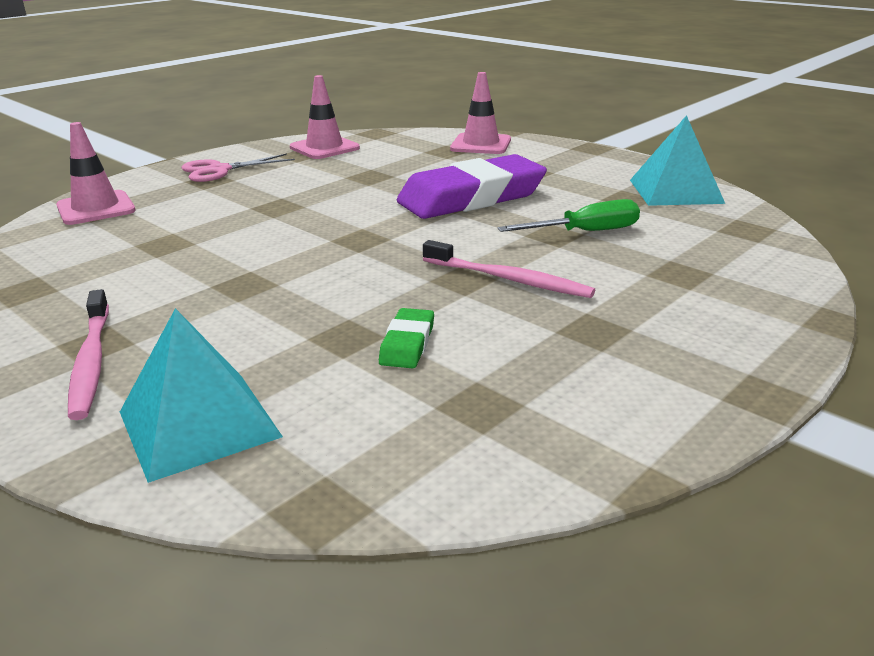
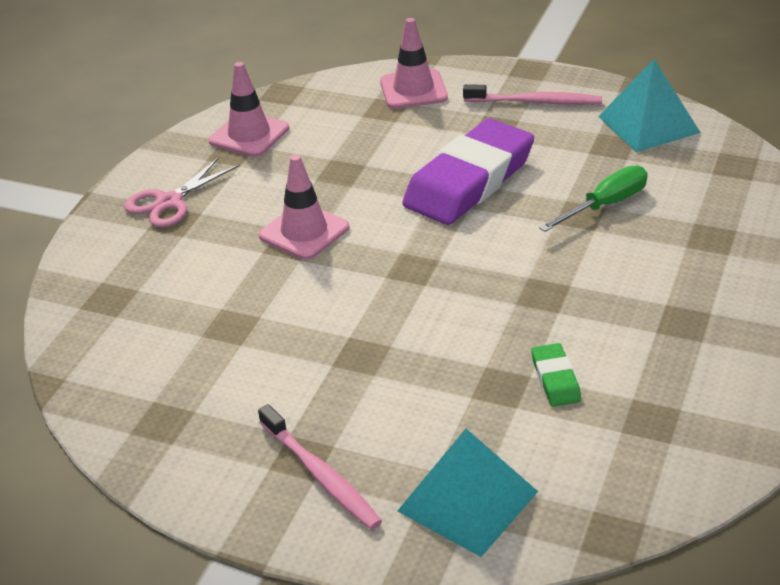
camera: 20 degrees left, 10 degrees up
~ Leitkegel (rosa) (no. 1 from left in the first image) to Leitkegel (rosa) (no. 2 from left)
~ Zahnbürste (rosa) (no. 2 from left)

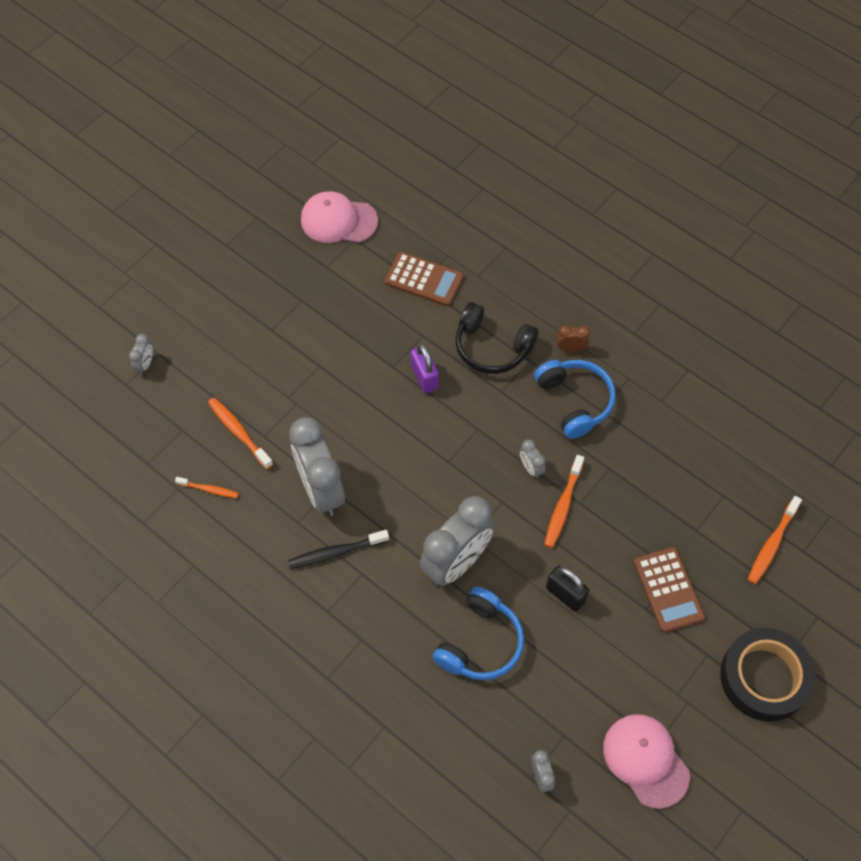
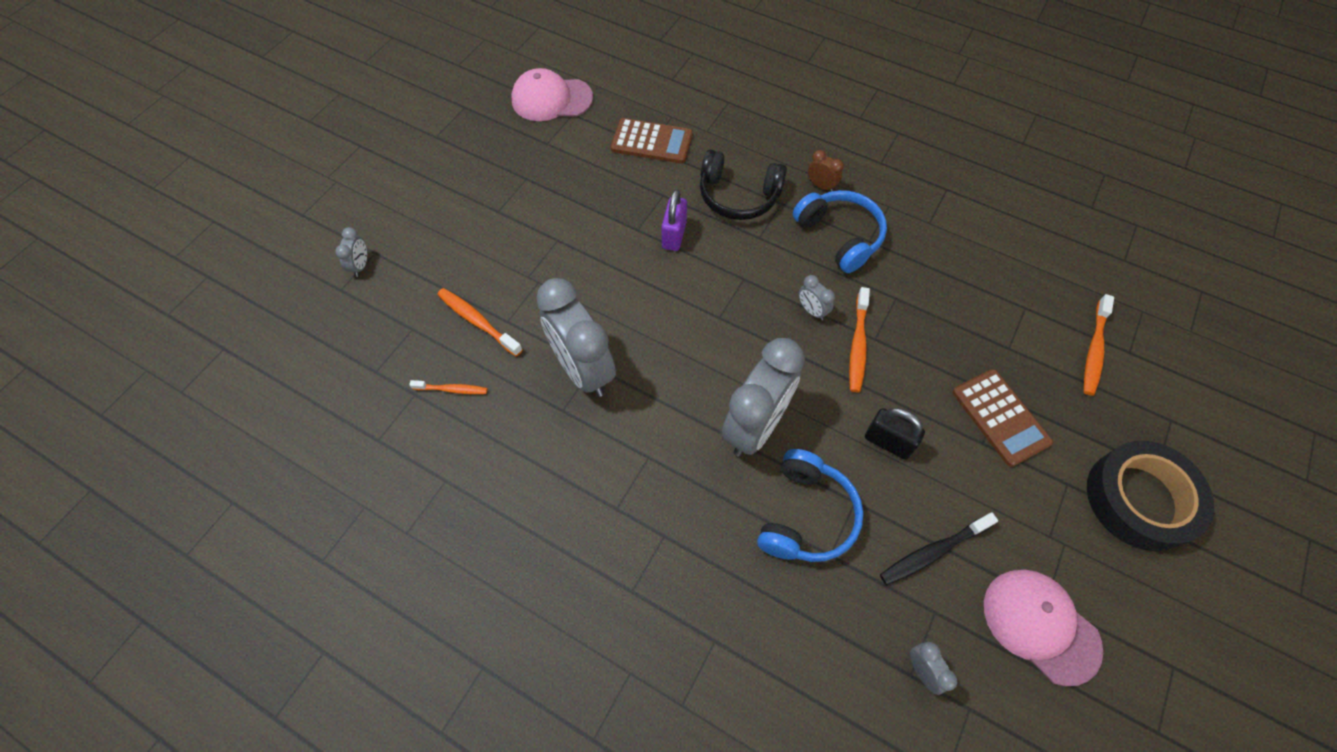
camera: 10 degrees left, 0 degrees up
~ Wecker (braun) 45 degrees clockwise
~ Vorhängeschloss (lila) 45 degrees clockwise
~ Zahnbürste (schwarz)

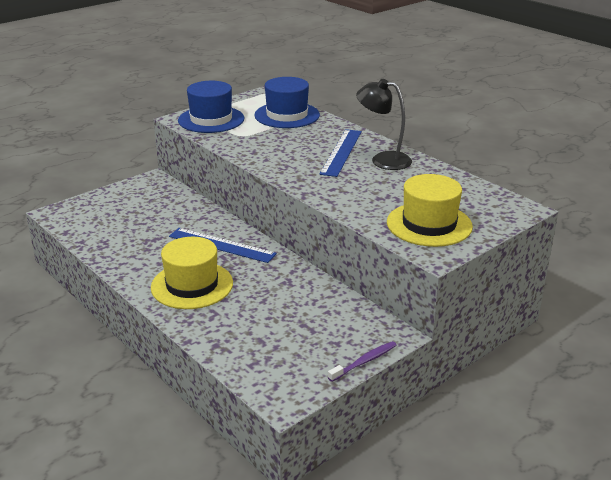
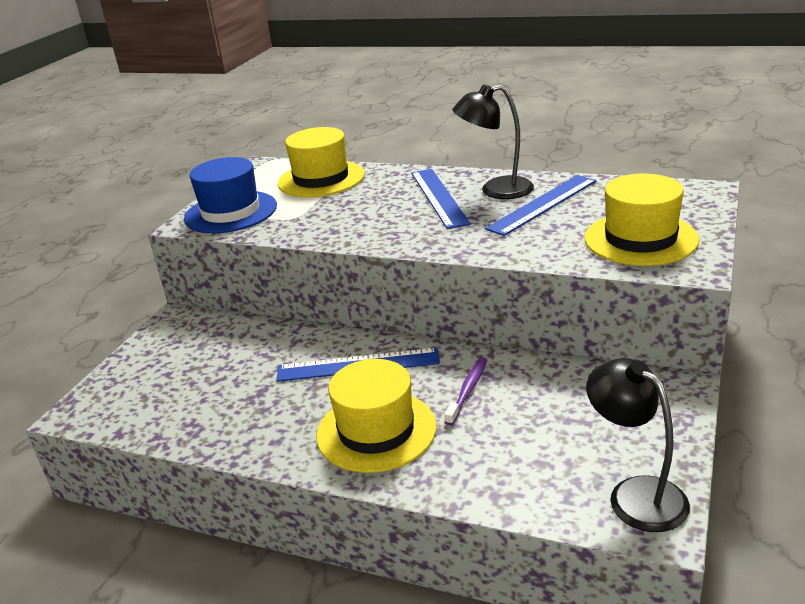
camera: 25 degrees left, 0 degrees up
~ Hut (blau) (no. 2 from left) to Hut (gelb) (no. 1 from left)
~ Zahnbürste (lila)
+ Lineal (blau) (no. 3 from left)
+ Lampe (schwarz) (no. 2 from left)

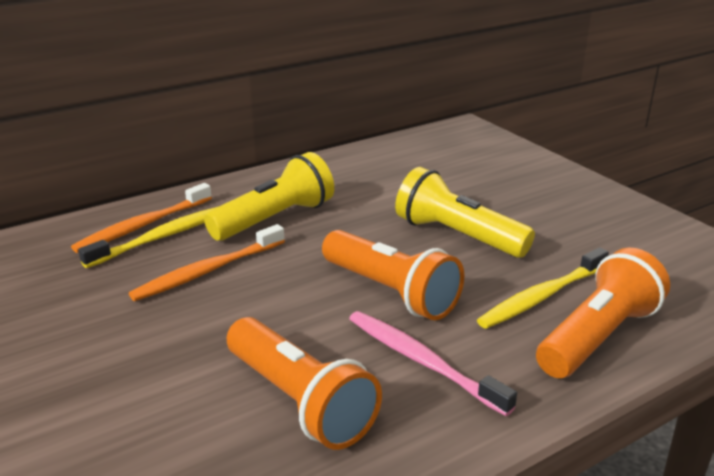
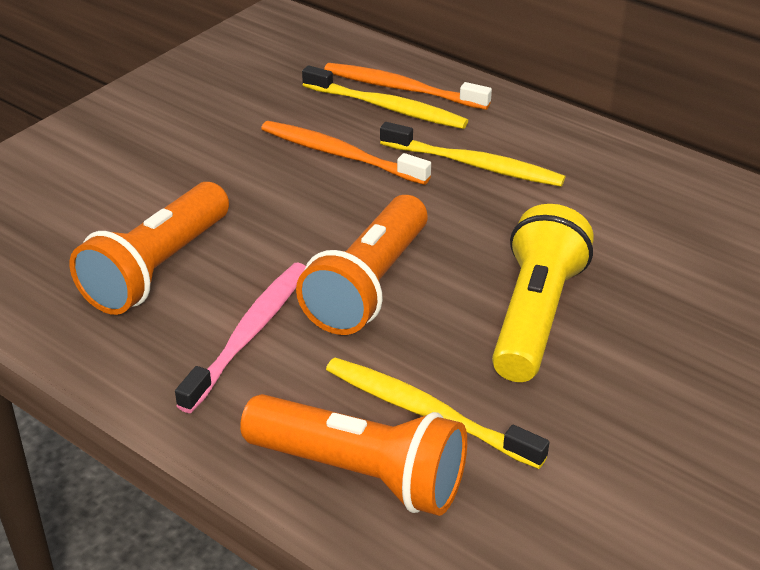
camera: 70 degrees right, 10 degrees up
~ Taschenlampe (gelb) (no. 1 from left) to Zahnbürste (gelb) (no. 3 from left)

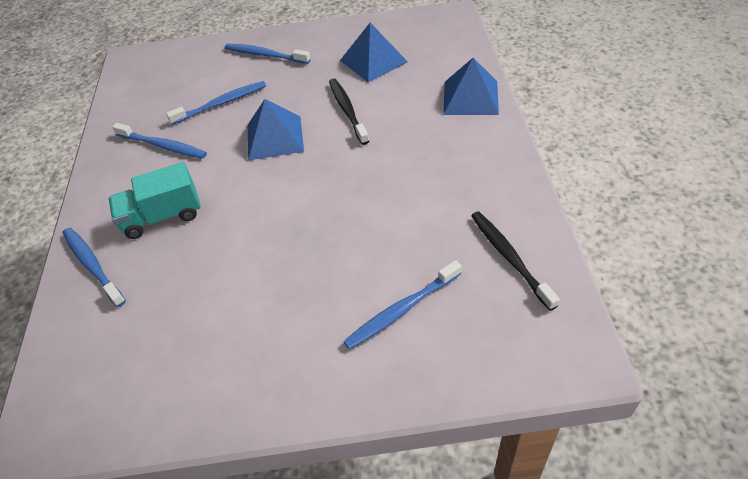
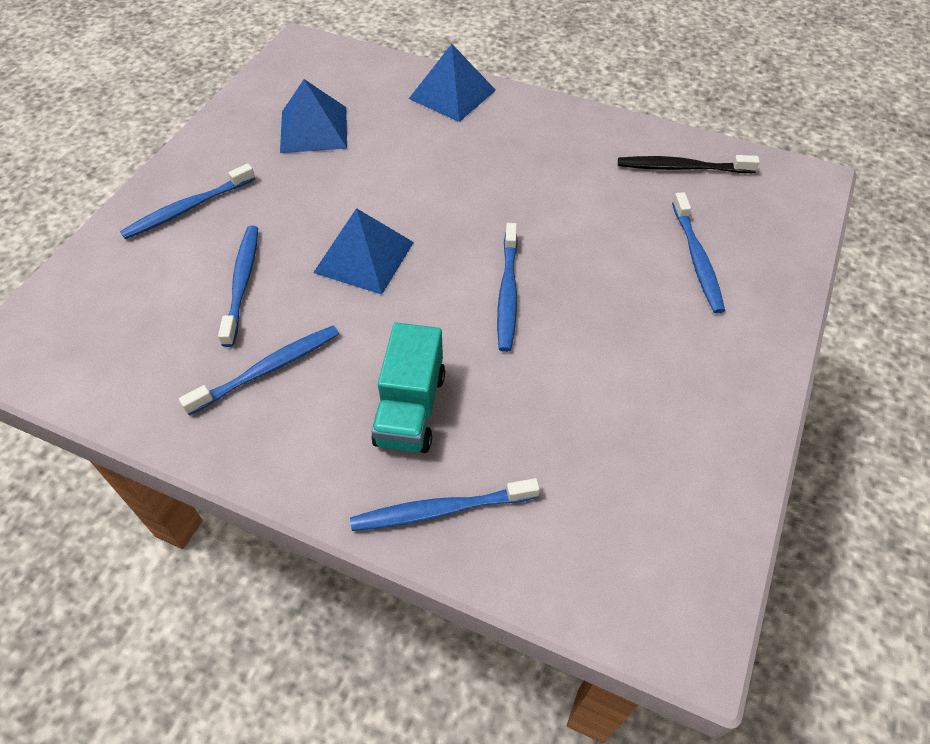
camera: 65 degrees left, 5 degrees up
- Zahnbürste (schwarz) (no. 1 from left)
+ Zahnbürste (blau) (no. 5 from left)

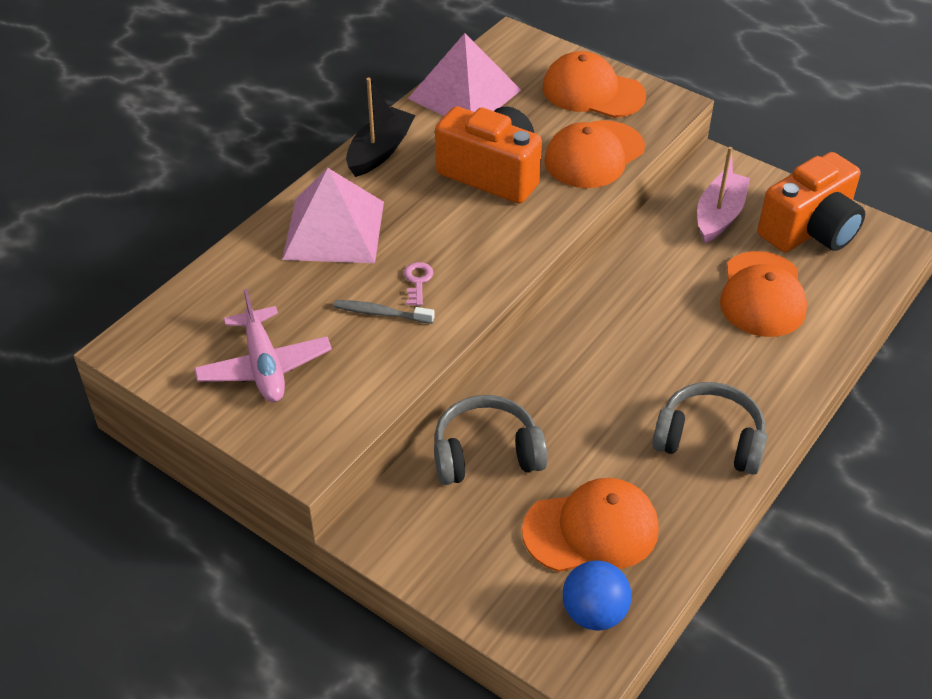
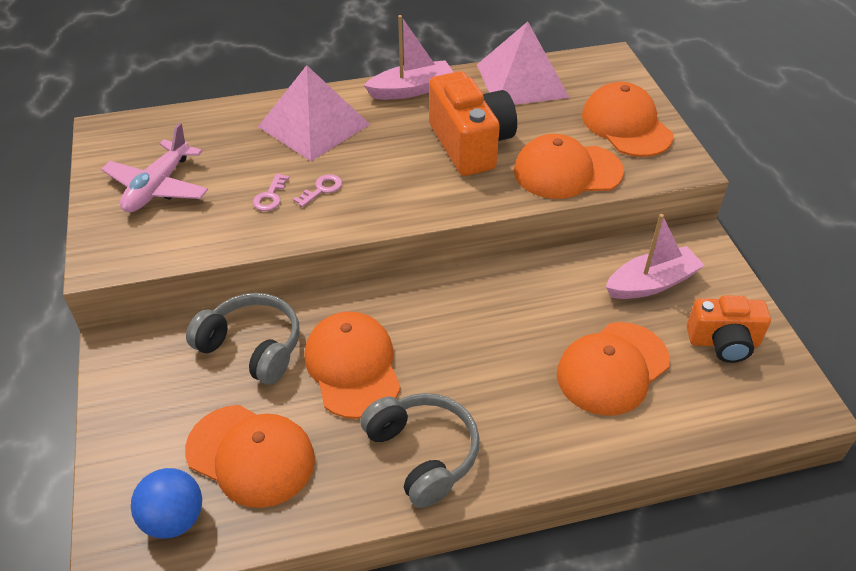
camera: 40 degrees right, 0 degrees up
~ Boot (schwarz) to Boot (rosa) (no. 1 from left)
~ Kamera (orange) (no. 2 from left) x0.65
~ Zahnbürste (grau) to Schlüssel (rosa) (no. 1 from left)
+ Kappe (orange) (no. 2 from left)

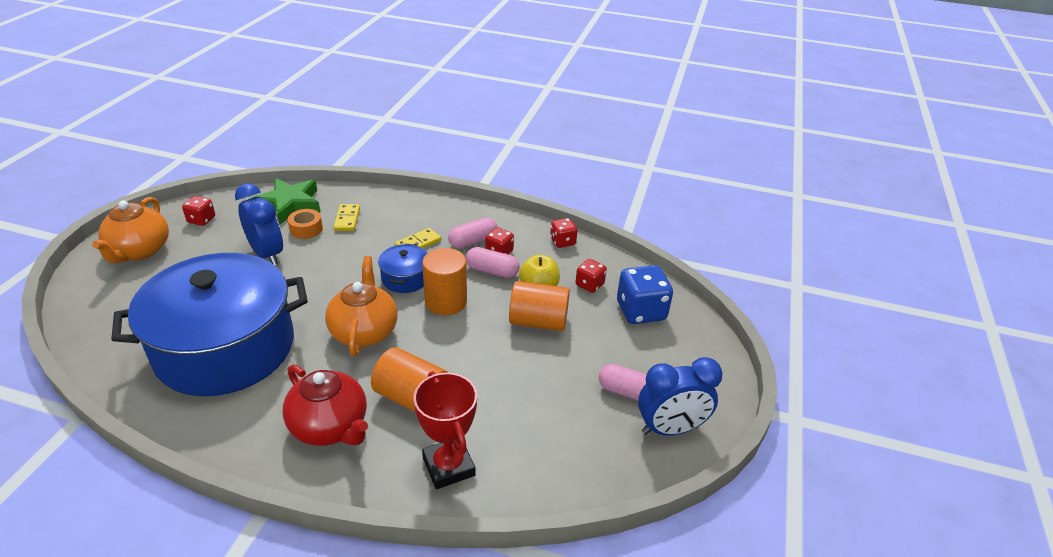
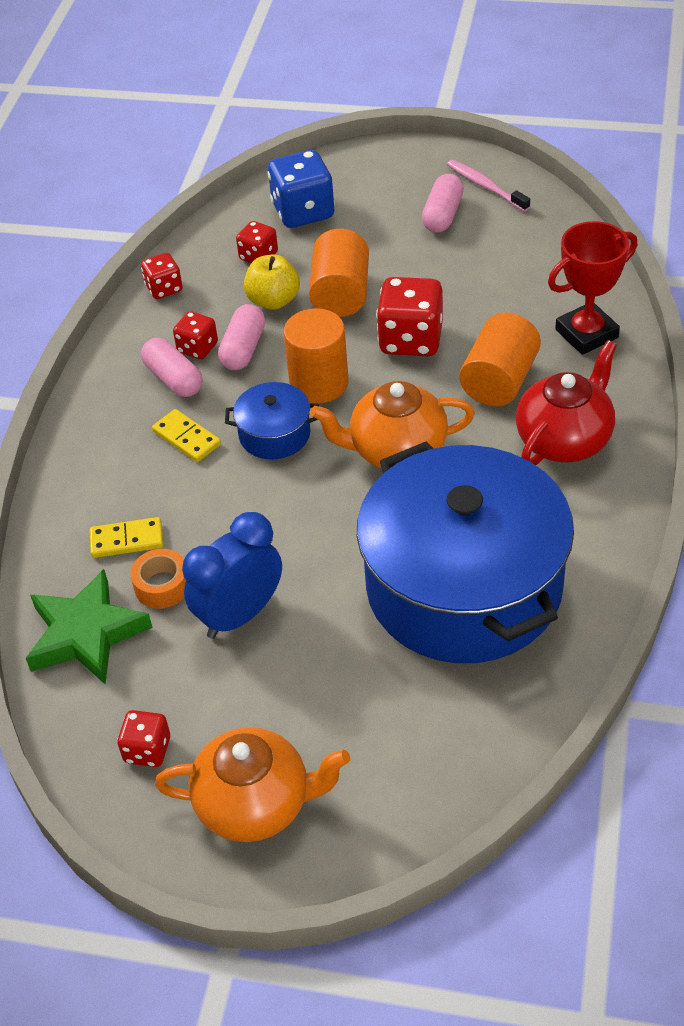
camera: 90 degrees left, 10 degrees up
~ Wecker (blau) (no. 2 from left) to Zahnbürste (rosa)
+ Spielwürfel (rot) (no. 5 from left)

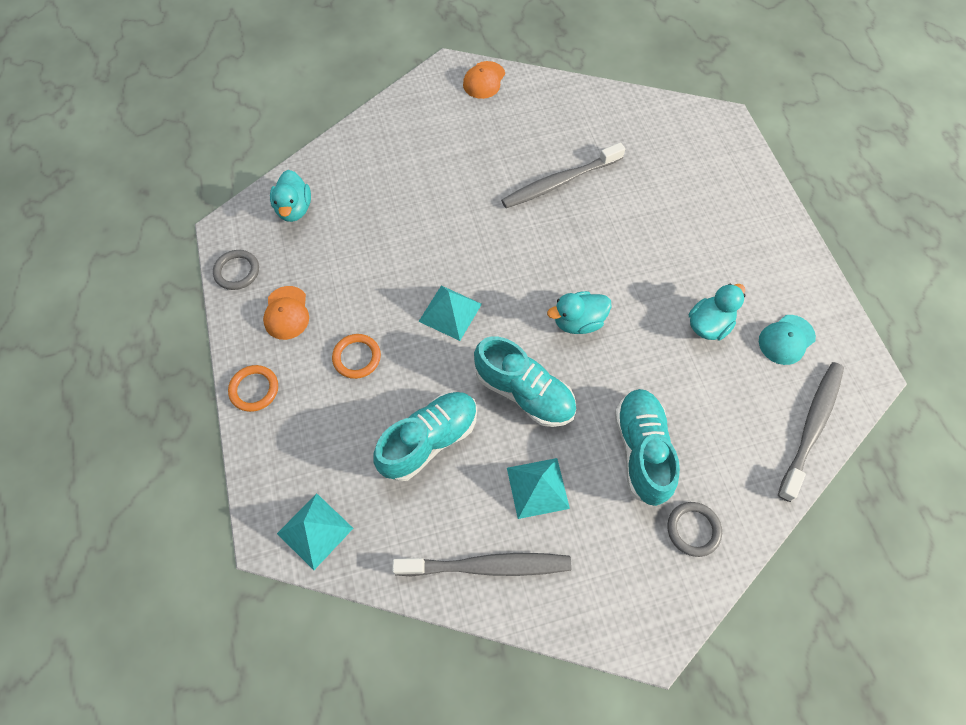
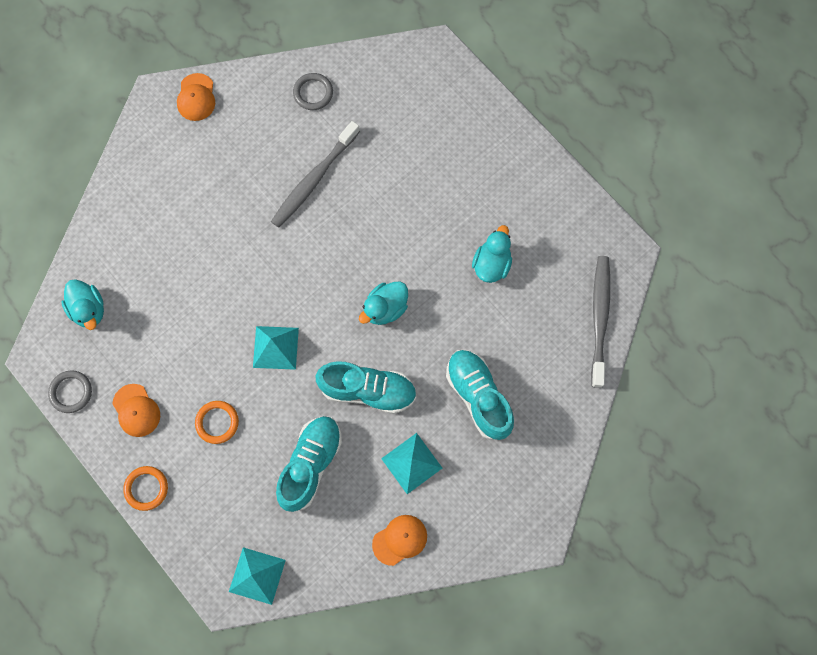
camera: 25 degrees left, 10 degrees up
- Kappe (türkis)
~ Ring (grau) (no. 2 from left)
~ Zahnbürste (grau) (no. 1 from left) to Kappe (orange) (no. 3 from left)

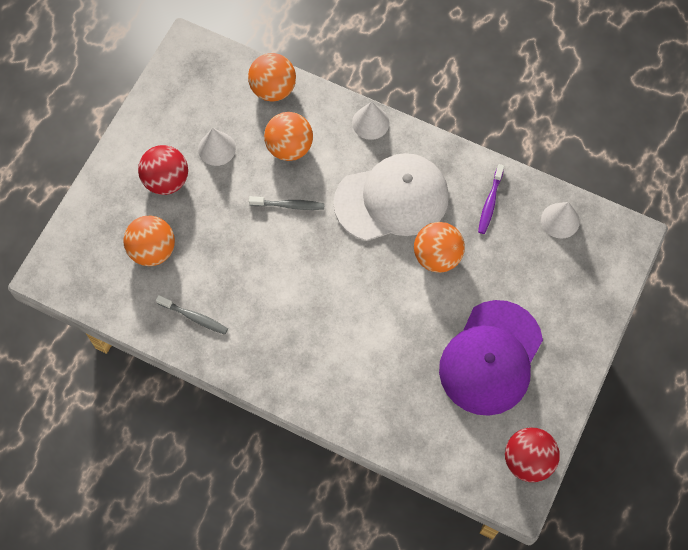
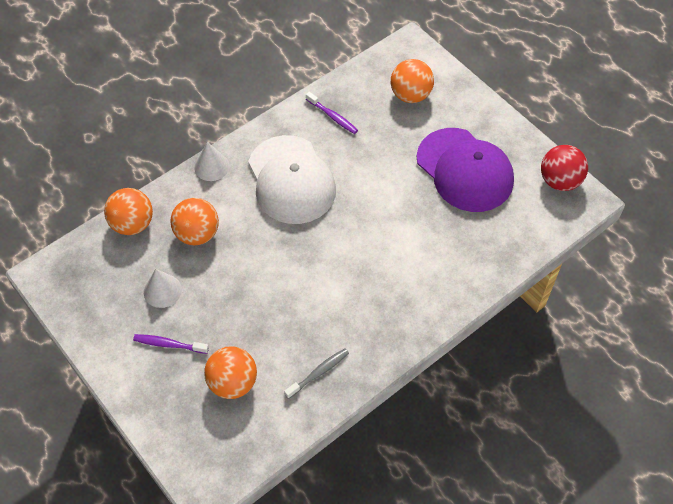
camera: 65 degrees left, 10 degrees down
~ Ball (rot) (no. 1 from left) to Zahnbürste (lila) (no. 1 from left)
~ Kappe (weiß) 150 degrees clockwise
- Zahnbürste (grau) (no. 2 from left)
- Kegel (weiß) (no. 3 from left)
~ Ball (orange) (no. 4 from left)

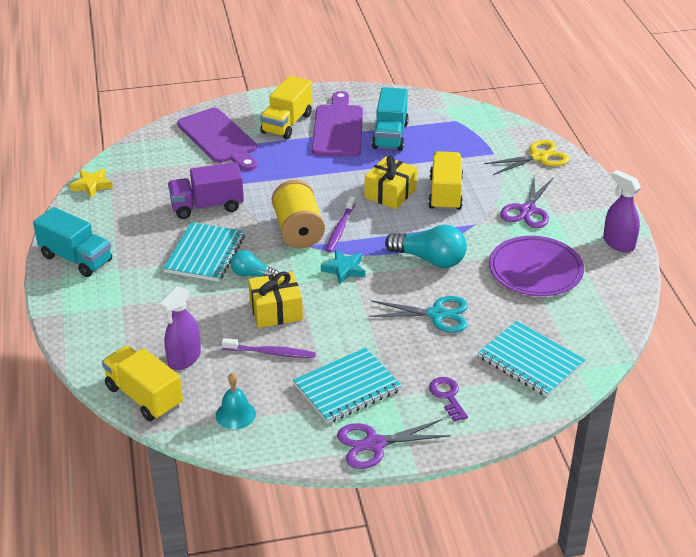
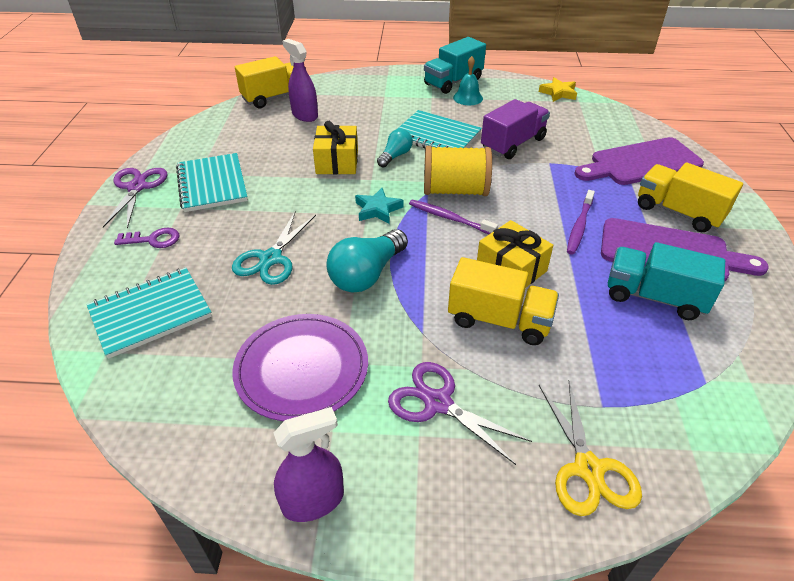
camera: 105 degrees right, 5 degrees up
~ Lastwagen (lila) 45 degrees clockwise
~ Zahnbürste (lila) (no. 1 from left in the first image) to Zahnbürste (lila) (no. 2 from left)
~ Glocke (türkis)

